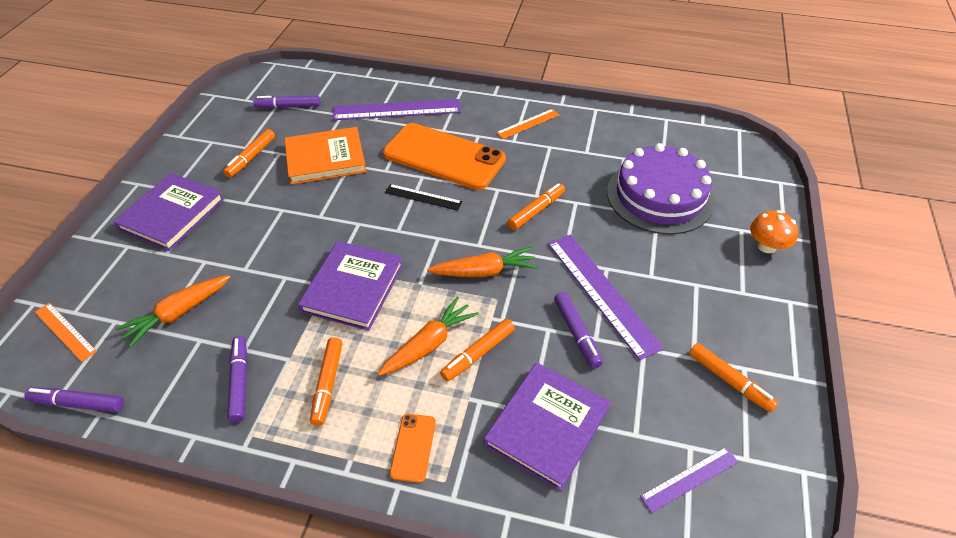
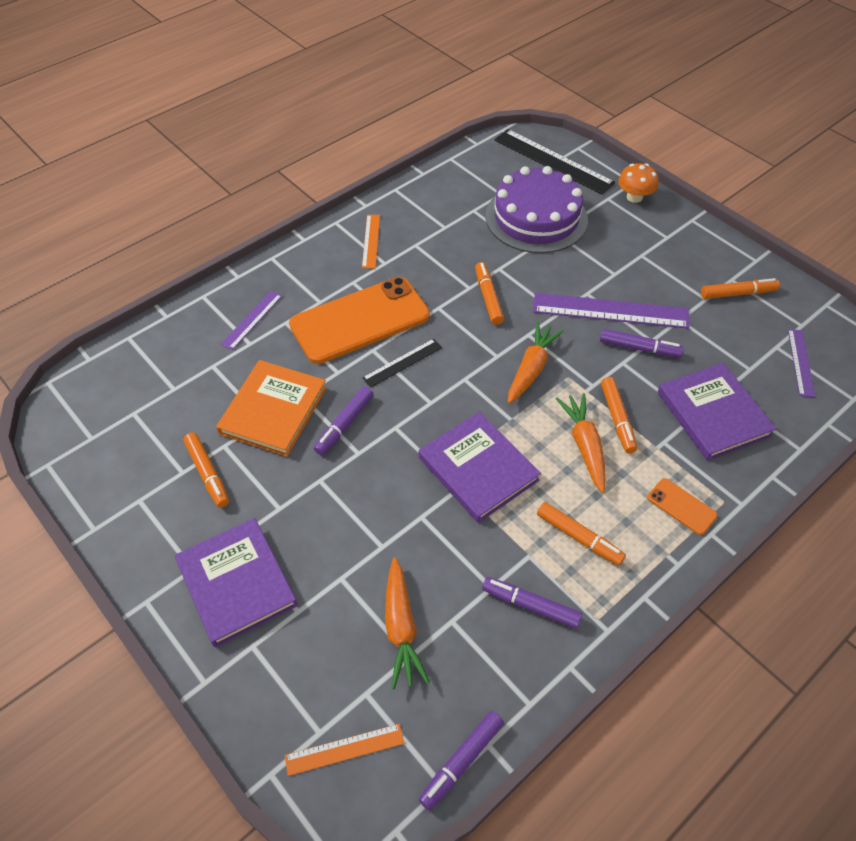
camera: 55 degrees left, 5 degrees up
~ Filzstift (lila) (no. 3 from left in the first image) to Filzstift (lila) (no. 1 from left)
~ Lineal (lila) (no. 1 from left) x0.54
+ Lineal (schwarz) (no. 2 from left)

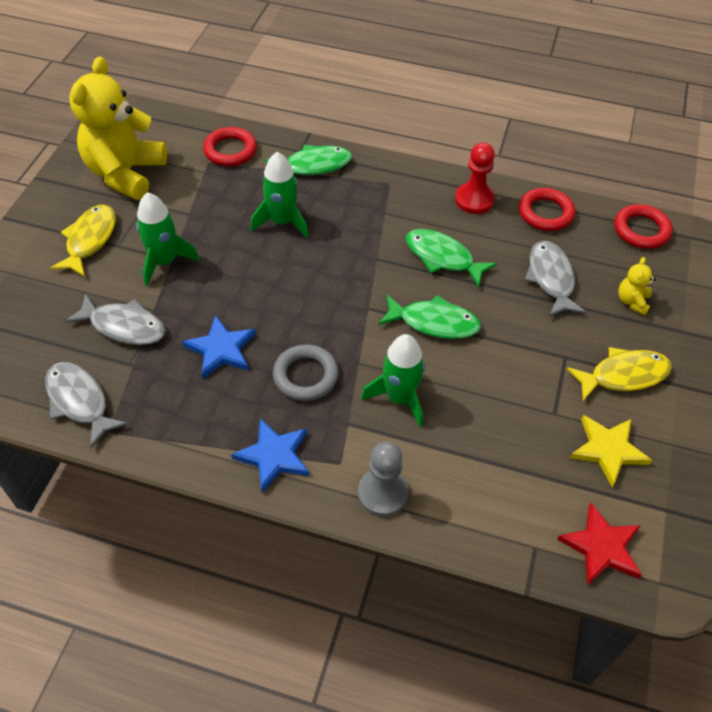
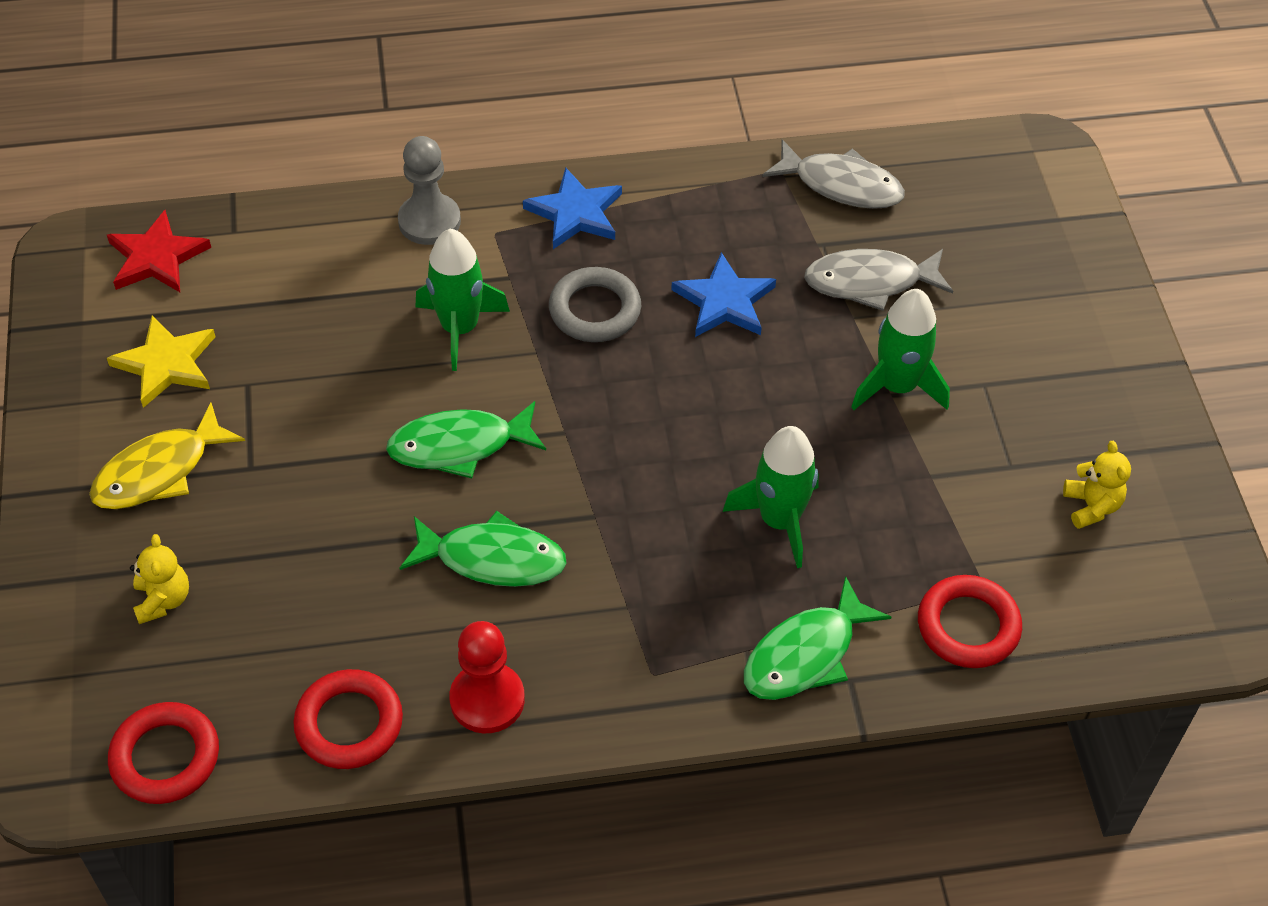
camera: 155 degrees right, 0 degrees up
~ Teddybär (gelb) (no. 1 from left in the first image) x0.41
- Fisch (gelb) (no. 1 from left)
- Fisch (grau) (no. 3 from left)

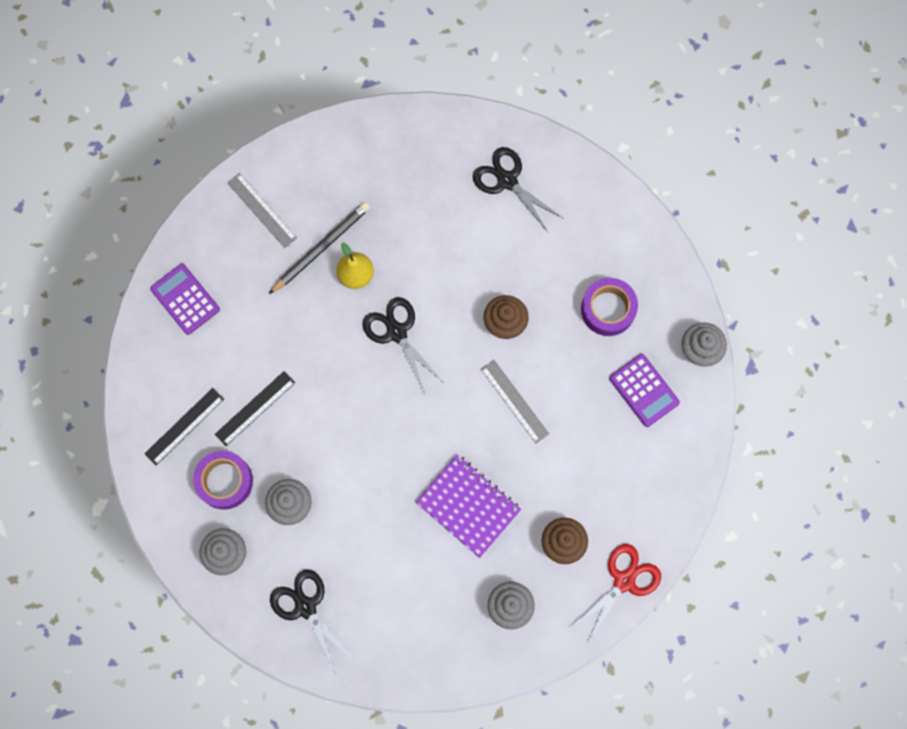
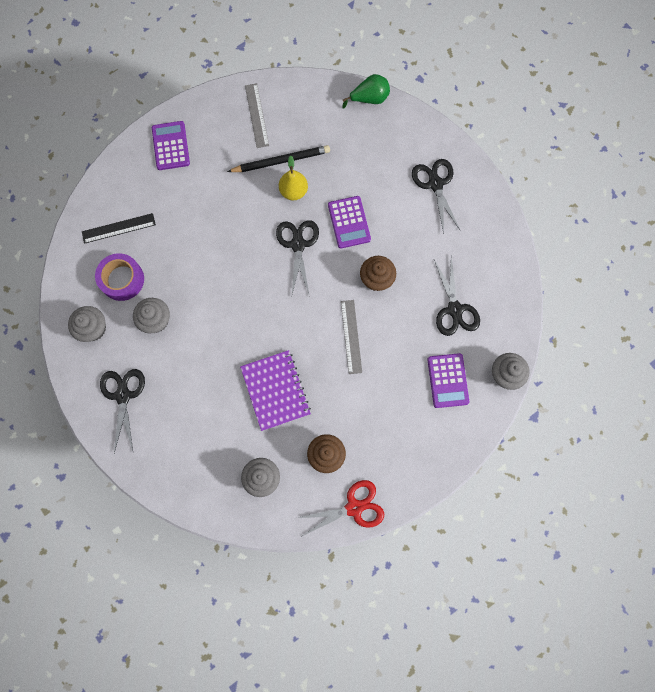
camera: 30 degrees right, 0 degrees up
~ Klebeband (lila) (no. 2 from left) to Schere (schwarz) (no. 4 from left)
- Lineal (schwarz) (no. 2 from left)
+ Birne (grün)
+ Taschenrechner (lila) (no. 2 from left)

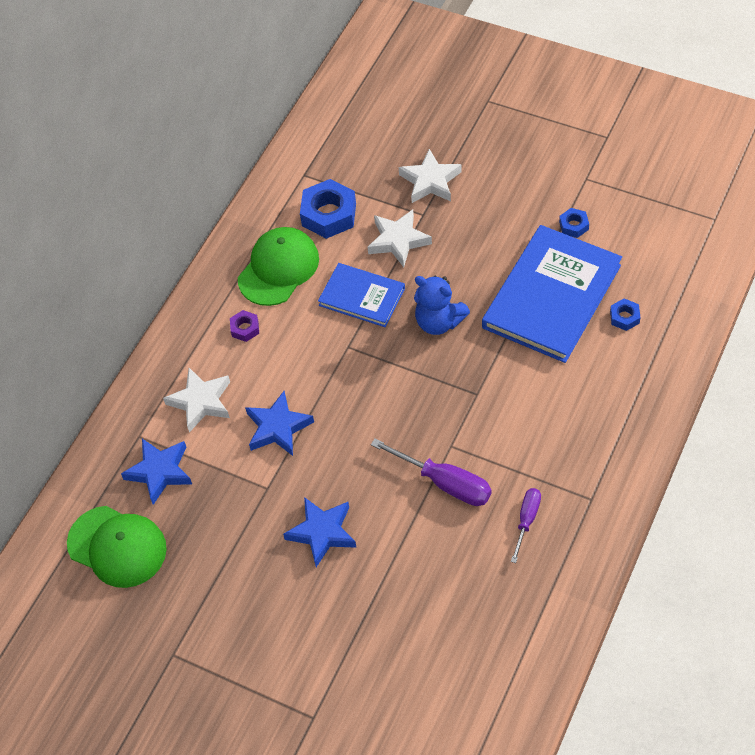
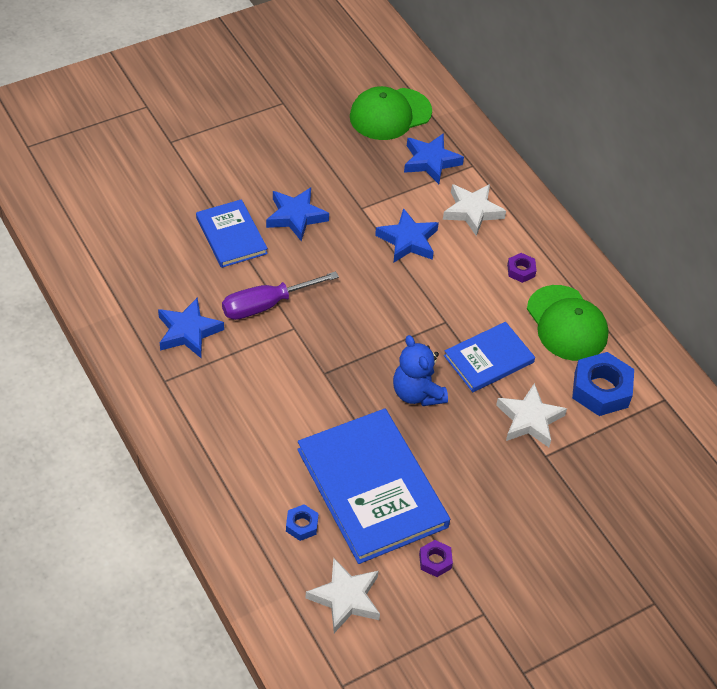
camera: 115 degrees right, 5 degrees down
~ Stern (weiß) (no. 3 from left in the first image) to Stern (weiß) (no. 1 from left)
~ Sechskantmutter (blau) (no. 2 from left) to Sechskantmutter (lila) (no. 1 from left)
~ Teddybär (blau) 90 degrees counterclockwise
~ Schraubenzieher (lila) (no. 2 from left) to Stern (blau) (no. 1 from left)
+ Buch (blau) (no. 1 from left)

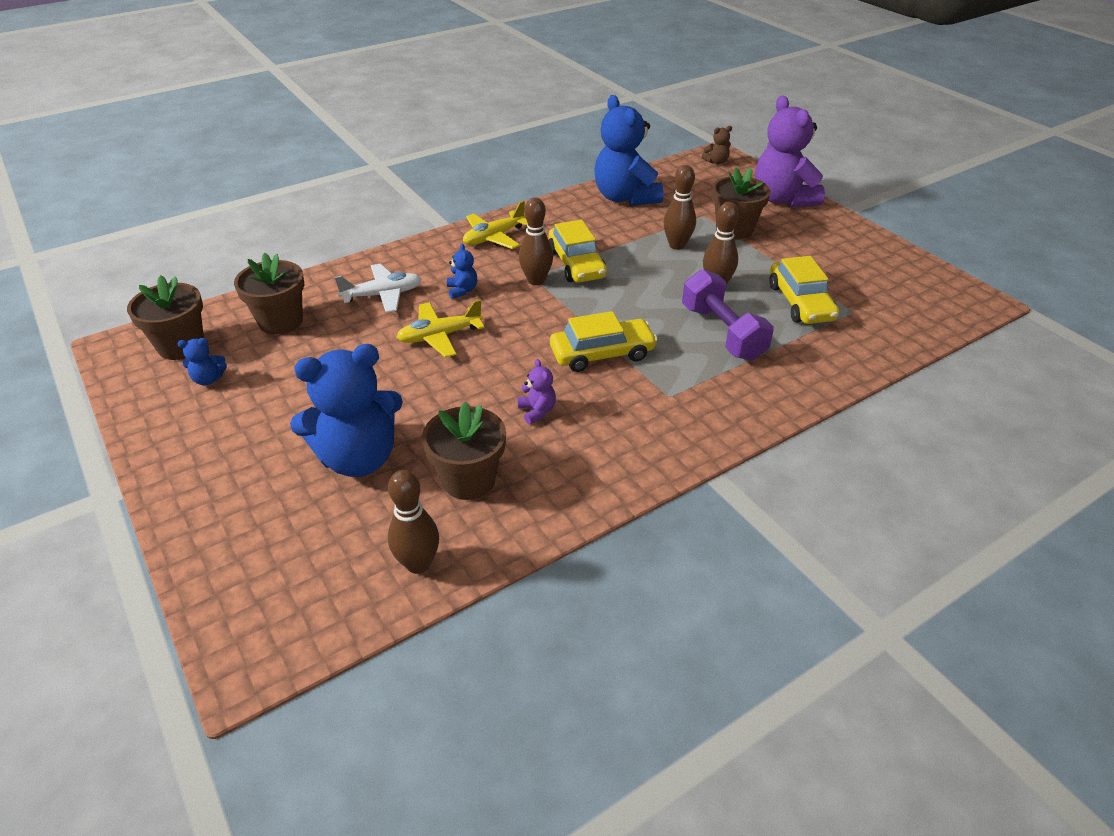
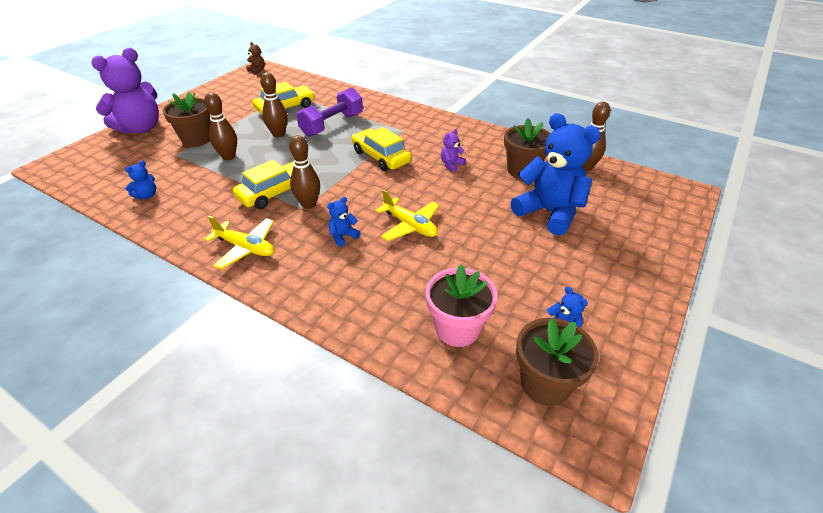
camera: 115 degrees left, 0 degrees up
~ Teddybär (blau) (no. 4 from left in the first image) x0.41
~ Teddybär (braun)
~ Blumentopf (braun) (no. 2 from left) to Blumentopf (rosa)
- Flugzeug (weiß)

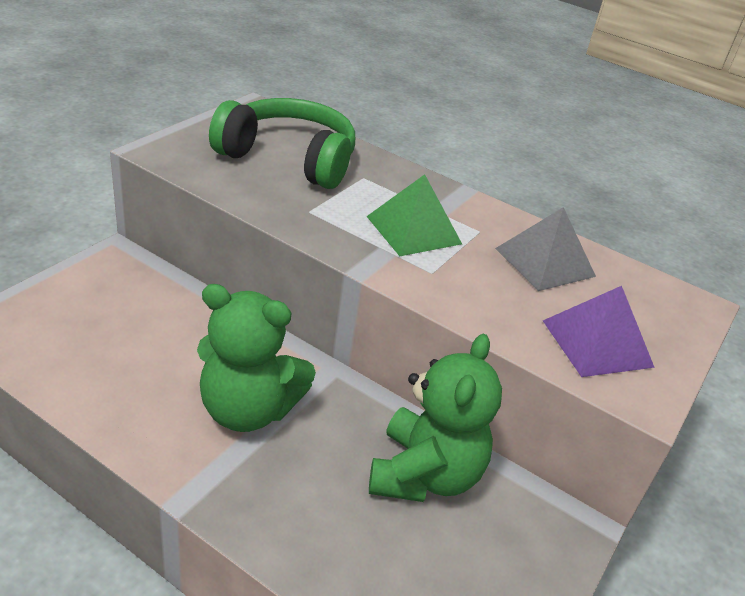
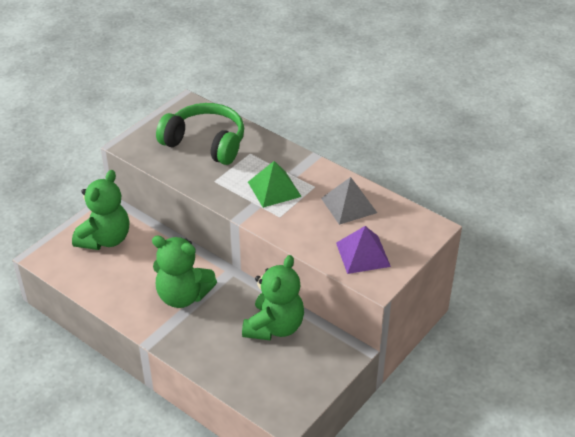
camera: 10 degrees right, 5 degrees up
+ Teddybär (grün) (no. 1 from left)

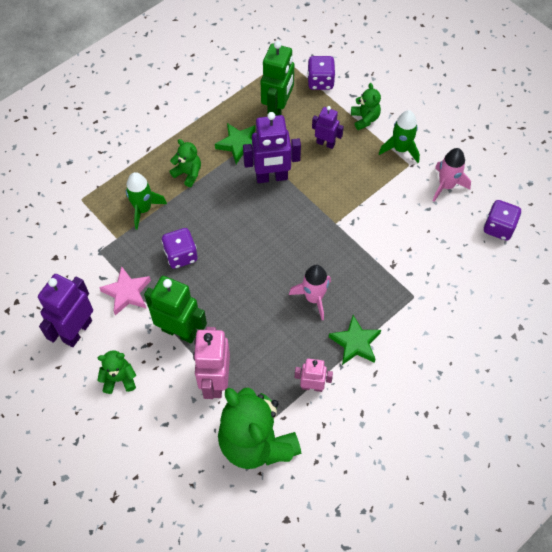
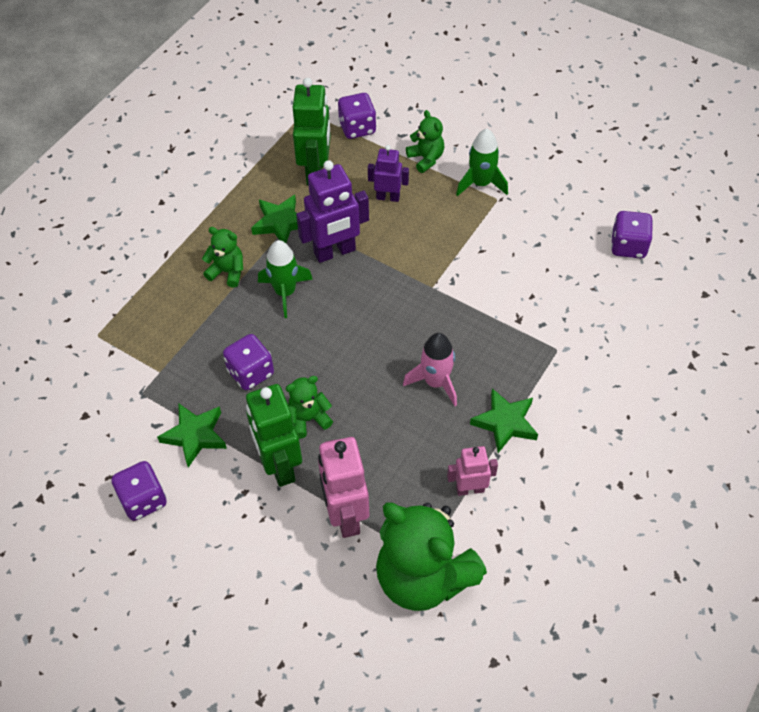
camera: 15 degrees left, 5 degrees down
- Rakete (rosa) (no. 2 from left)
~ Rakete (grün) (no. 1 from left)
~ Stern (rosa) to Stern (grün) (no. 1 from left)
~ Roboter (lila) (no. 1 from left) to Spielwürfel (lila) (no. 1 from left)
~ Roboter (grün) (no. 1 from left) 120 degrees counterclockwise
~ Teddybär (grün) (no. 1 from left in the first image) to Teddybär (grün) (no. 2 from left)

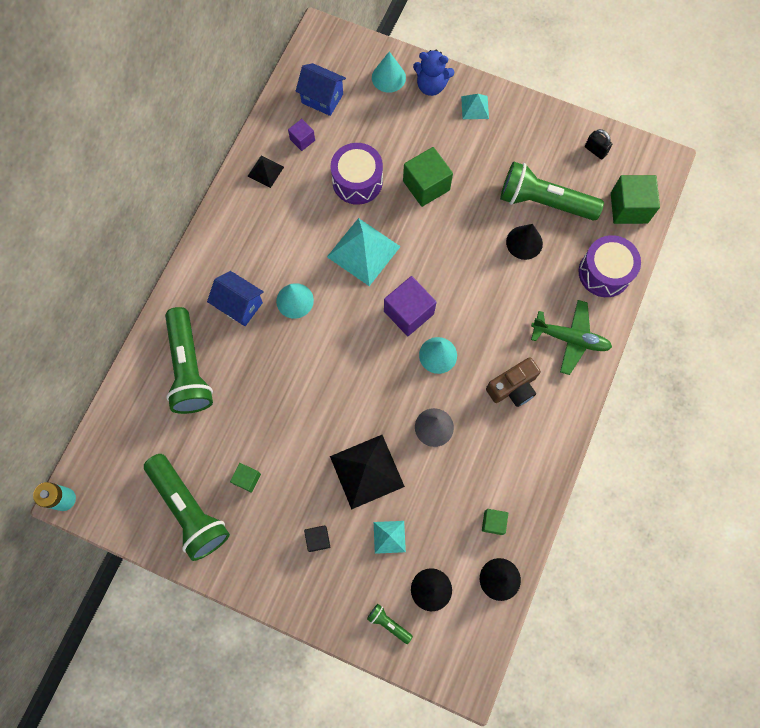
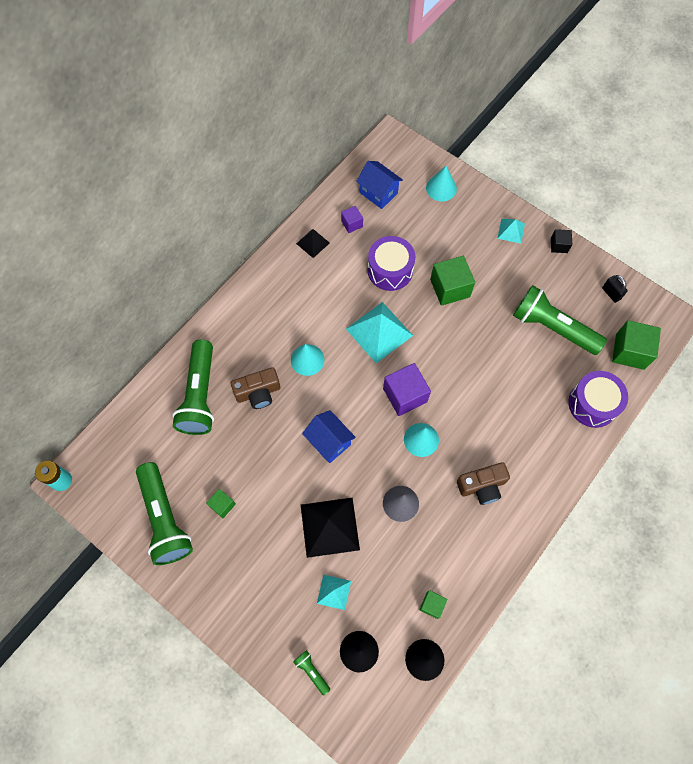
camera: 15 degrees right, 5 degrees down
- Teddybär (blau)
- Kegel (schwarz) (no. 3 from left)
~ Haus (blau) (no. 1 from left)
- Flugzeug (grün)
~ Kubus (schwarz)
+ Kamera (braun) (no. 1 from left)

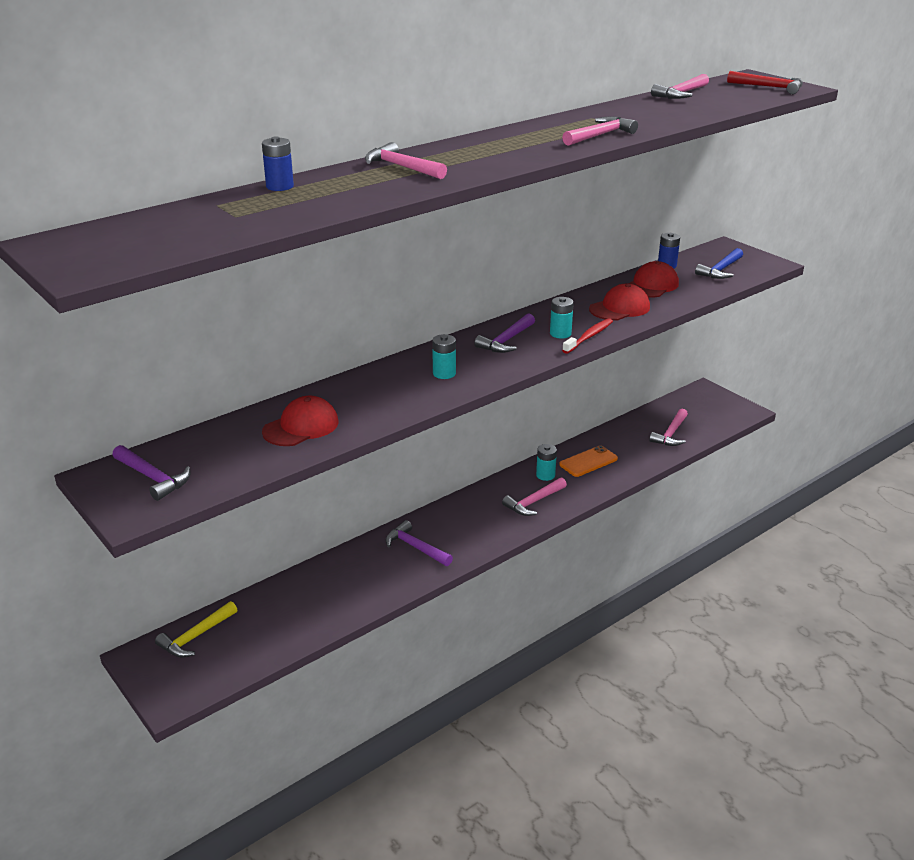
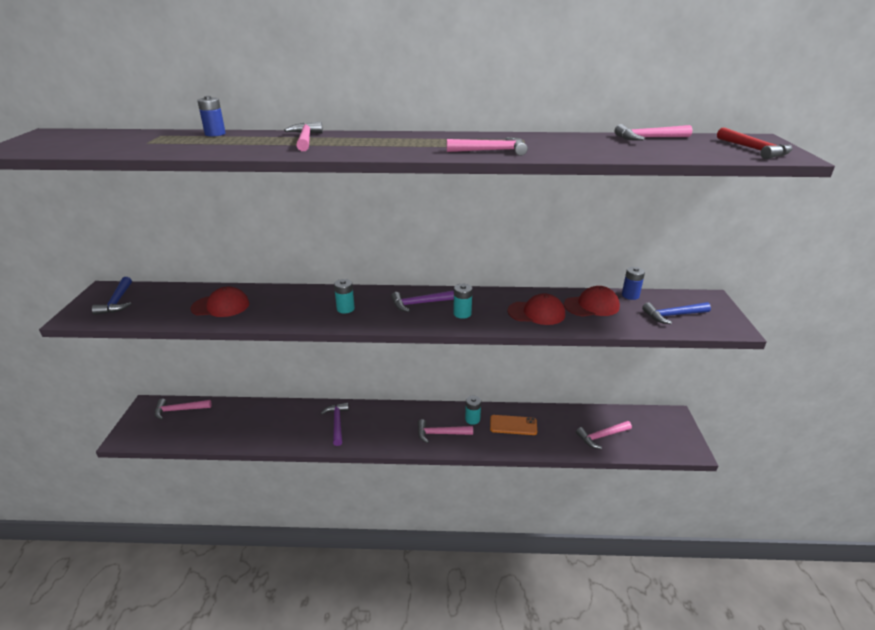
camera: 40 degrees right, 0 degrees up
- Zahnbürste (rot)
~ Hammer (lila) (no. 1 from left) to Hammer (blau) (no. 1 from left)
~ Hammer (gelb) to Hammer (rosa) (no. 1 from left)

